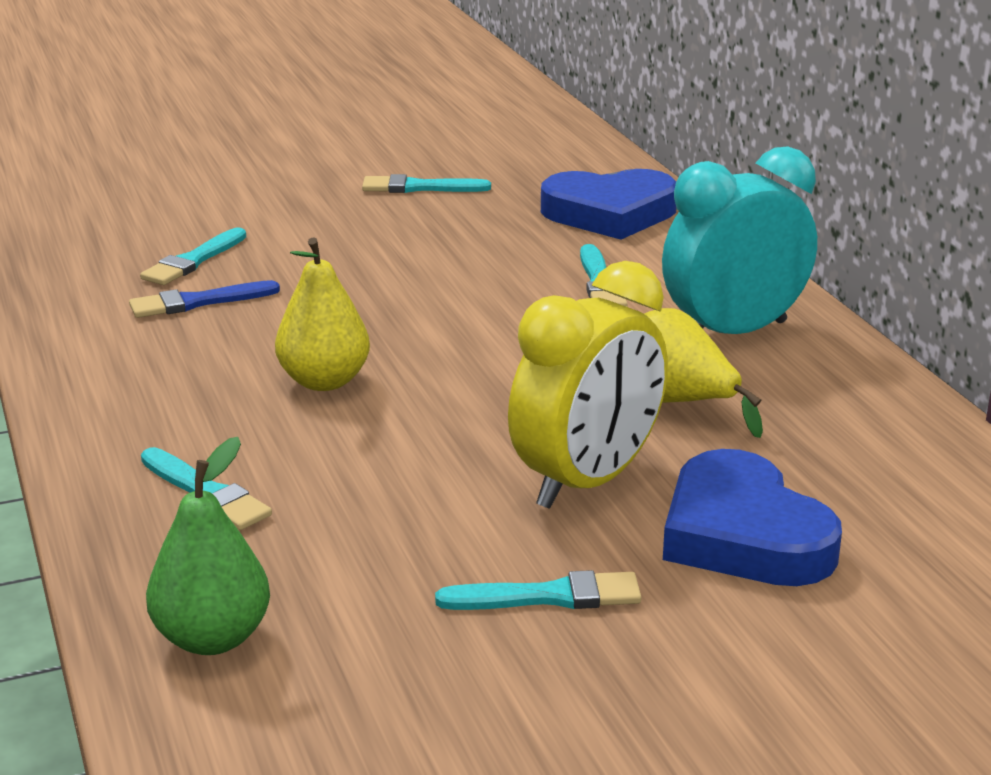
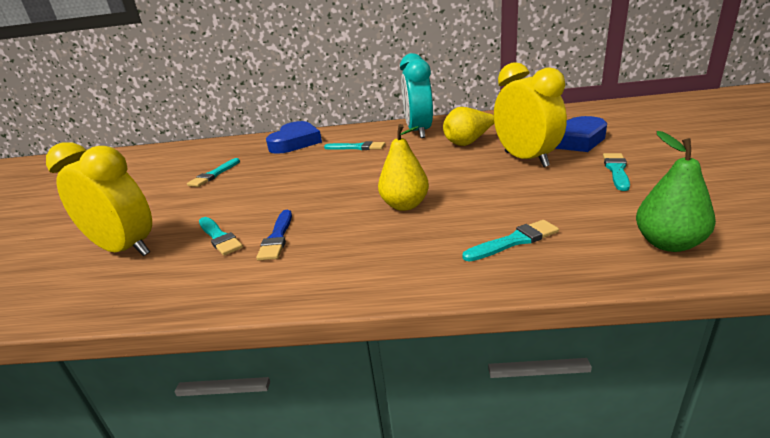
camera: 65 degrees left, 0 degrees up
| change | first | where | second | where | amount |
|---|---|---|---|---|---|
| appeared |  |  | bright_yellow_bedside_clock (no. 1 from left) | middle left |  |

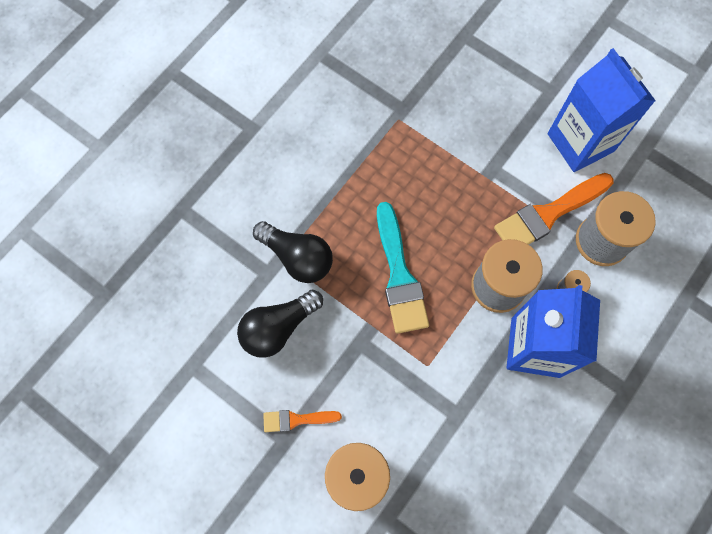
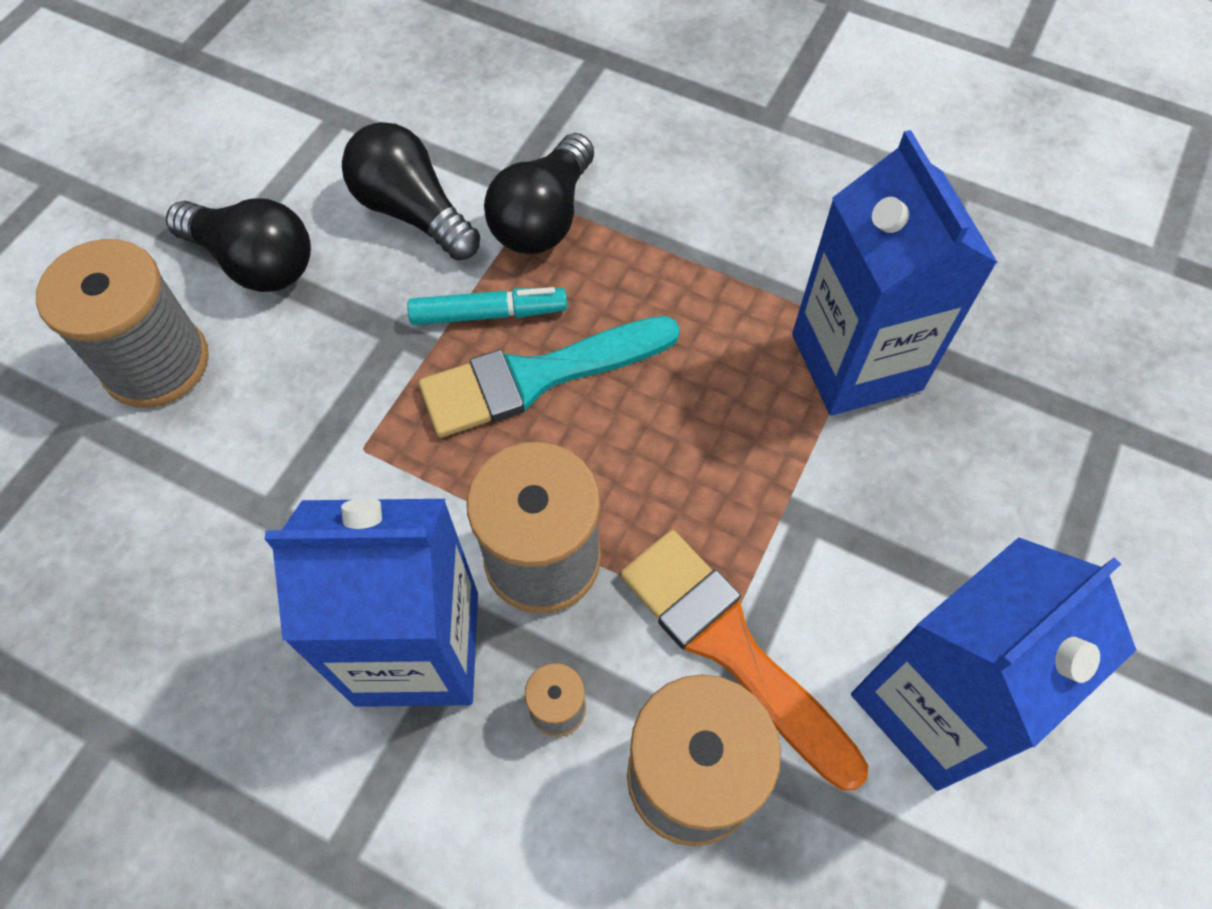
camera: 80 degrees right, 10 degrees down
| change | first | where | second | where | amount |
|---|---|---|---|---|---|
| exchanged | bright_orange_paintbrush (no. 1 from left) | bottom centre | ebony_light_bulb (no. 1 from left) | top left |  |
| appeared |  |  | teal_felt_pen | centre |  |
| appeared |  |  | cobalt_juice_carton (no. 2 from left) | top right |  |

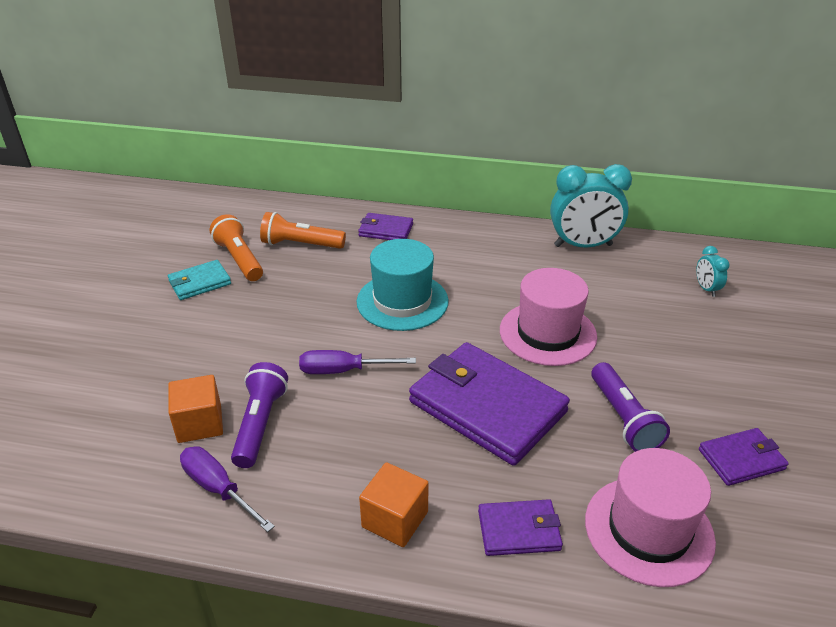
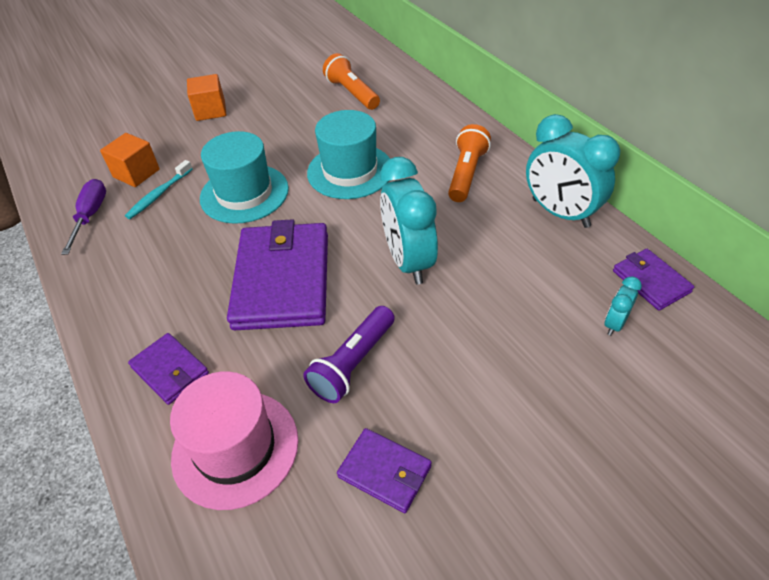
camera: 50 degrees right, 10 degrees up
| change | first | where | second | where | amount |
|---|---|---|---|---|---|
| exchanged | violet_pocket_torch (no. 1 from left) | middle left | teal_toothbrush | top left |  |
| relocated | bright_orange_block (no. 2 from left) | bottom centre |  | top left |  |
| exchanged | violet_flat_screwdriver (no. 2 from left) | centre | teal_tall_hat (no. 1 from left) | top left |  |
| exchanged | pink_tall_hat (no. 1 from left) | centre | teal_bedside_clock (no. 1 from left) | centre |  |
| relocated | bright_orange_pocket_torch (no. 1 from left in the first image) | middle left | bright_orange_pocket_torch (no. 2 from left) | top centre |  |
| relocated | violet_card_wallet (no. 1 from left in the first image) | centre | violet_card_wallet (no. 4 from left) | middle right |  |
| missing | teal_card_wallet | middle left |  |  |  |

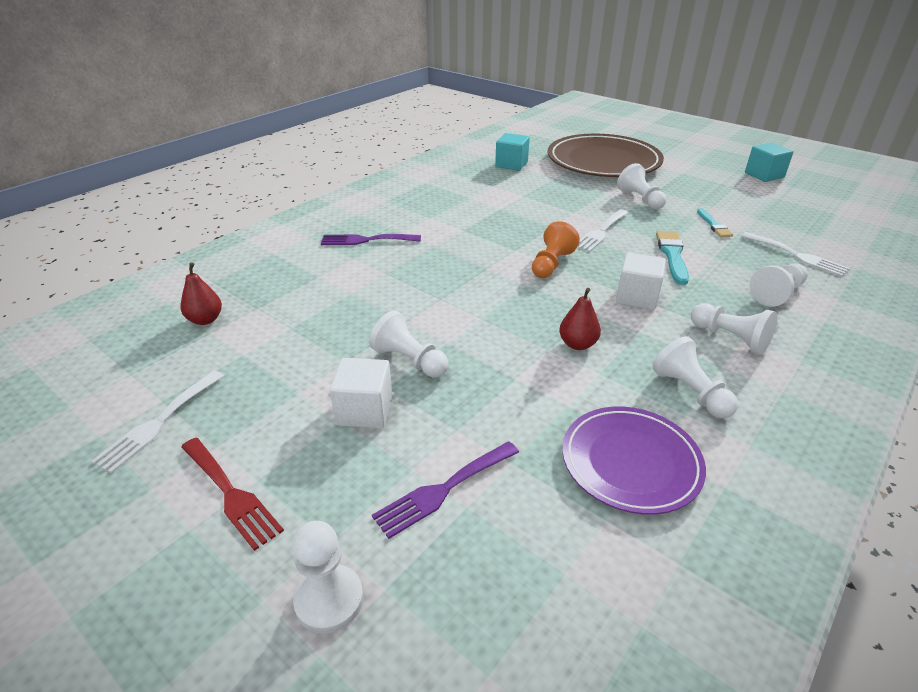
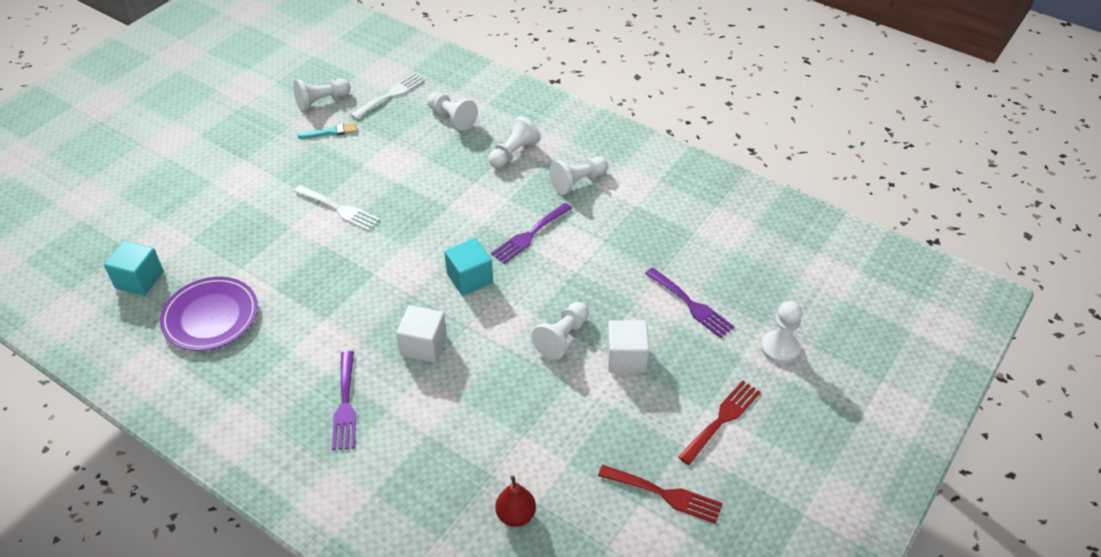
camera: 95 degrees left, 10 degrees up
| change | first | where | second | where | amount |
|---|---|---|---|---|---|
| relocated | violet_dinner_plate | middle right |  | middle left |  |
| relocated | white_chess_pawn (no. 3 from left in the first image) | top right | white_chess_pawn (no. 1 from left) | top left |  |
| relocated | white_block (no. 2 from left in the first image) | middle right | white_block (no. 1 from left) | centre |  |
| relocated | teal_block (no. 2 from left) | top right |  | centre |  |
| exchanged | crimson_pear (no. 2 from left) | centre | violet_fork (no. 2 from left) | centre |  |
| colour | white_fork (no. 1 from left) | middle left | crimson_fork (no. 1 from left) | bottom centre |  |
| missing | bright_orange_chess_pawn | centre |  |  |  |
| missing | dark_brown_dinner_plate | top centre |  |  |  |
| missing | teal_paintbrush (no. 1 from left) | middle right |  |  |  |

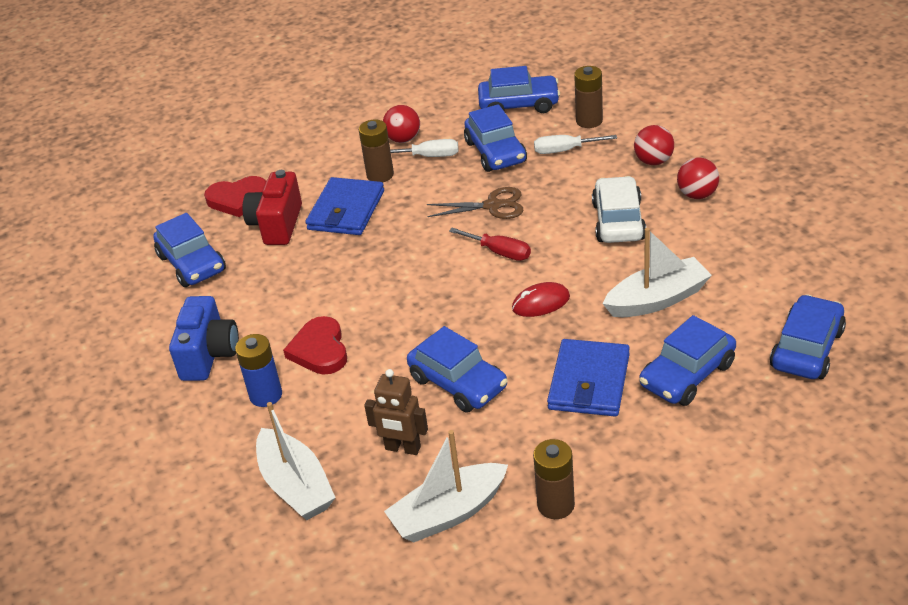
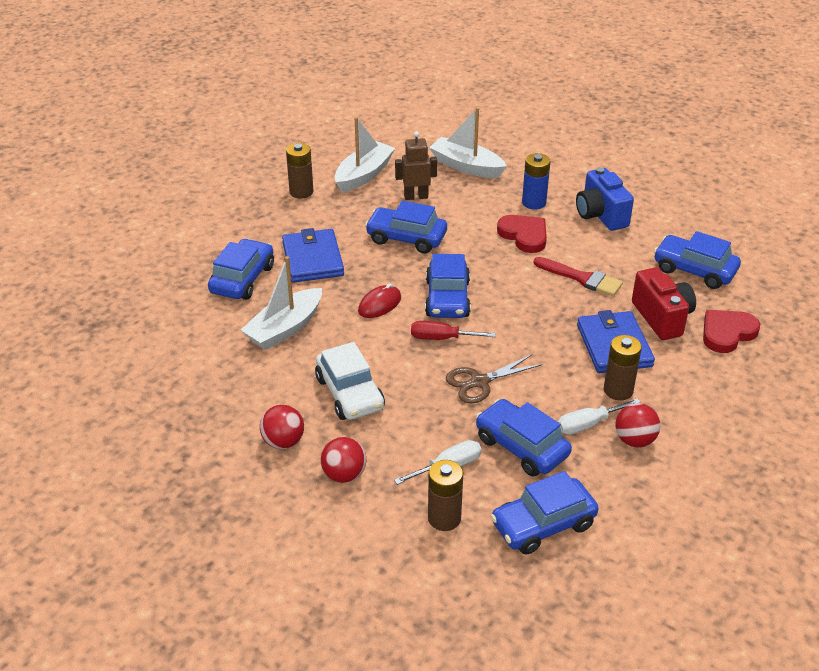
camera: 150 degrees right, 0 degrees up
| change | first | where | second | where | amount |
|---|---|---|---|---|---|
| relocated | cobalt_toy_car (no. 6 from left in the first image) | middle right | cobalt_toy_car (no. 3 from left) | centre |  |
| appeared |  |  | crimson_paintbrush | middle right |  |

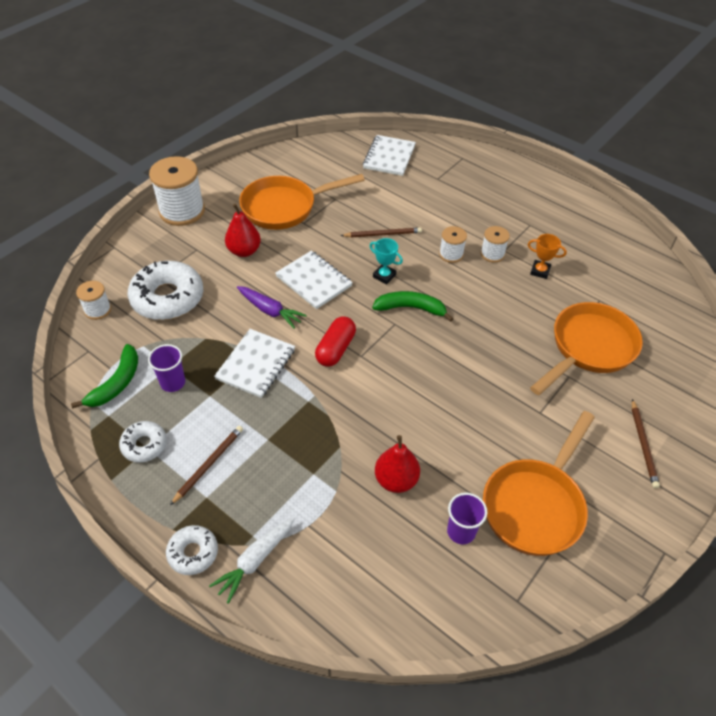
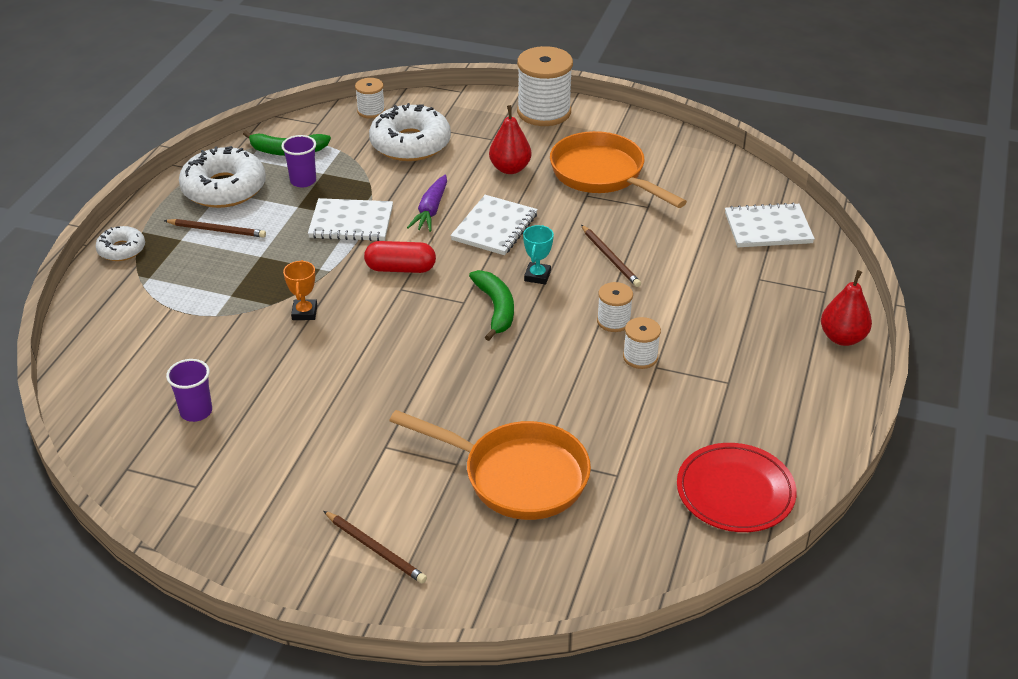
camera: 70 degrees right, 10 degrees down
| change | first | where | second | where | amount |
|---|---|---|---|---|---|
| size | white_glazed_donut (no. 1 from left in the first image) | middle left | white_glazed_donut (no. 2 from left) | top left | x1.87 |
| relocated | bright_orange_award_cup | middle right |  | middle left |  |
| spun | dark_brown_pencil (no. 3 from left in the first image) | middle right | dark_brown_pencil (no. 2 from left) | bottom centre | 120 degrees counterclockwise |
| appeared |  |  | crimson_dinner_plate | bottom right |  |
| relocated | crimson_pear (no. 2 from left) | centre |  | middle right |  |
| missing | white_root_vegetable | bottom centre |  |  |  |
| missing | bright_orange_frying_pan (no. 2 from left) | bottom right |  |  |  |

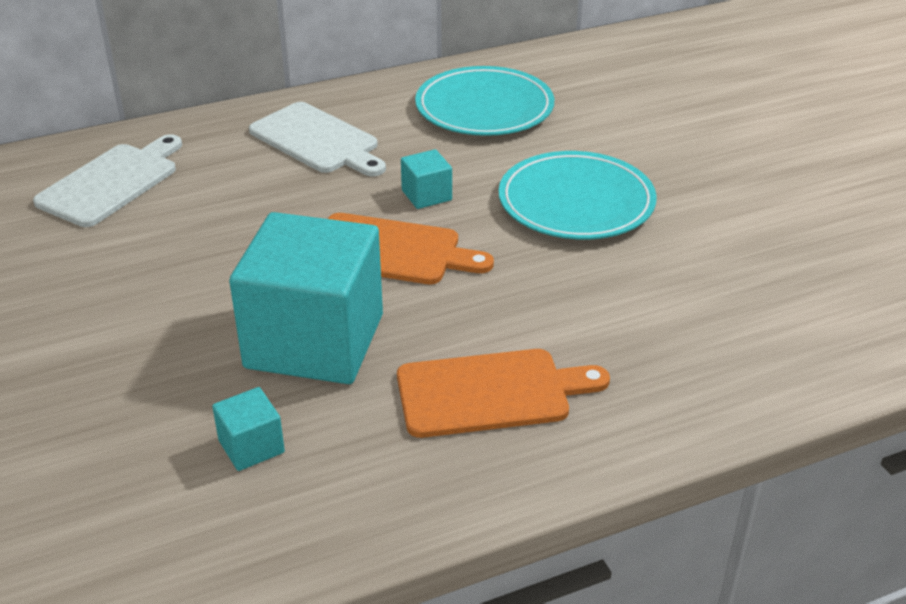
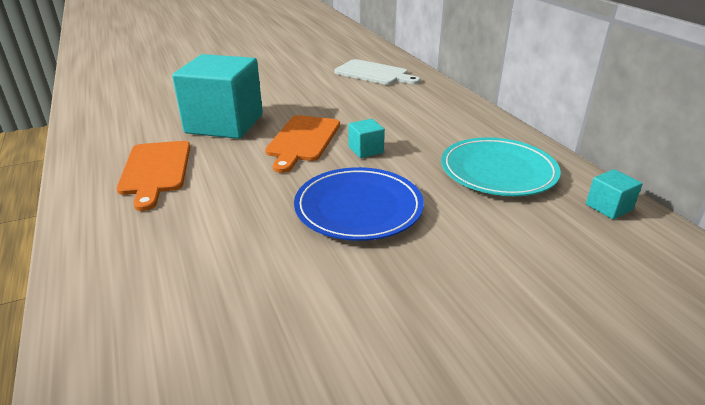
camera: 90 degrees right, 5 degrees down
| change | first | where | second | where | amount |
|---|---|---|---|---|---|
| colour | teal_dinner_plate (no. 2 from left) | top centre | cobalt_dinner_plate | centre |  |
| relocated | teal_block (no. 1 from left in the first image) | bottom left | teal_block (no. 3 from left) | middle right |  |
| missing | white_chopping_board (no. 2 from left) | top centre |  |  |  |

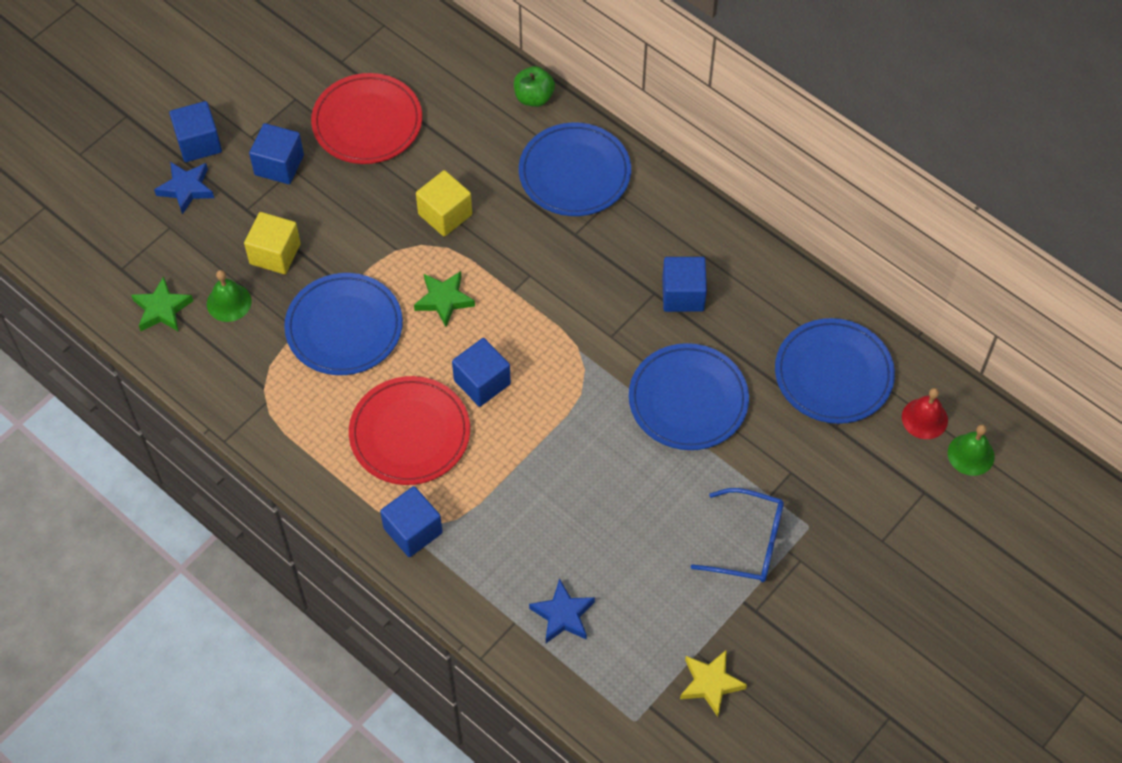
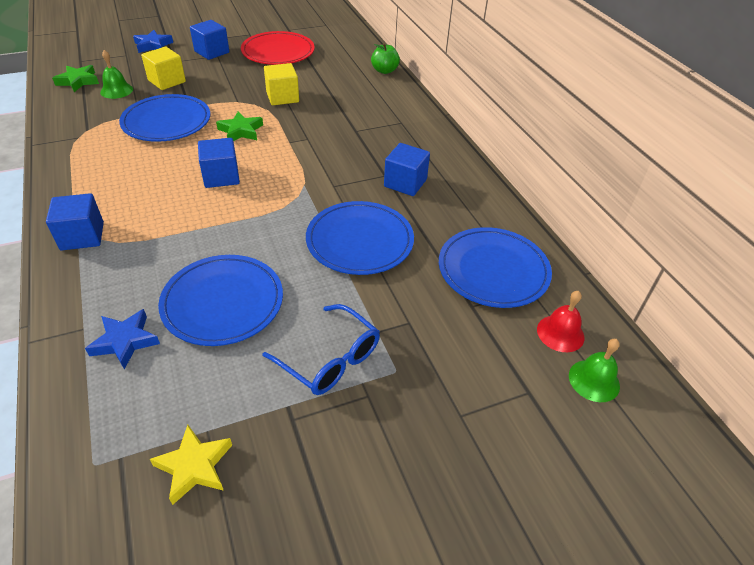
camera: 25 degrees right, 15 degrees down
| change | first | where | second | where | amount |
|---|---|---|---|---|---|
| relocated | cobalt_dinner_plate (no. 2 from left) | top centre |  | middle left |  |
| missing | cobalt_block (no. 1 from left) | top left |  |  |  |
| missing | crimson_dinner_plate (no. 2 from left) | centre |  |  |  |

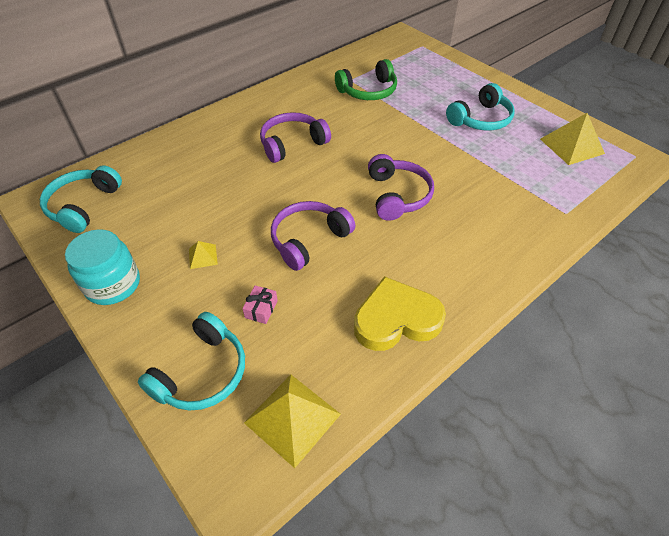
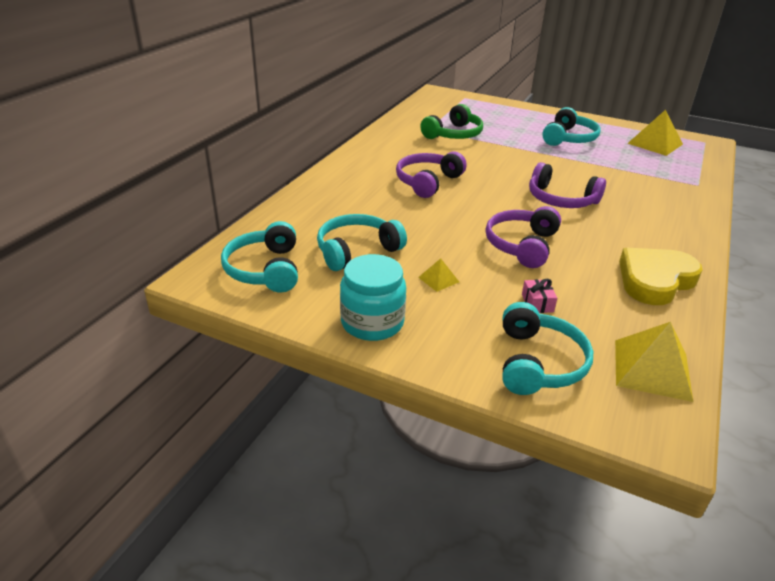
camera: 25 degrees left, 15 degrees down
| change | first | where | second | where | amount |
|---|---|---|---|---|---|
| appeared |  |  | teal_headset (no. 2 from left) | centre |  |
| spun | violet_headset (no. 3 from left) | centre |  | top right | 150 degrees clockwise |

